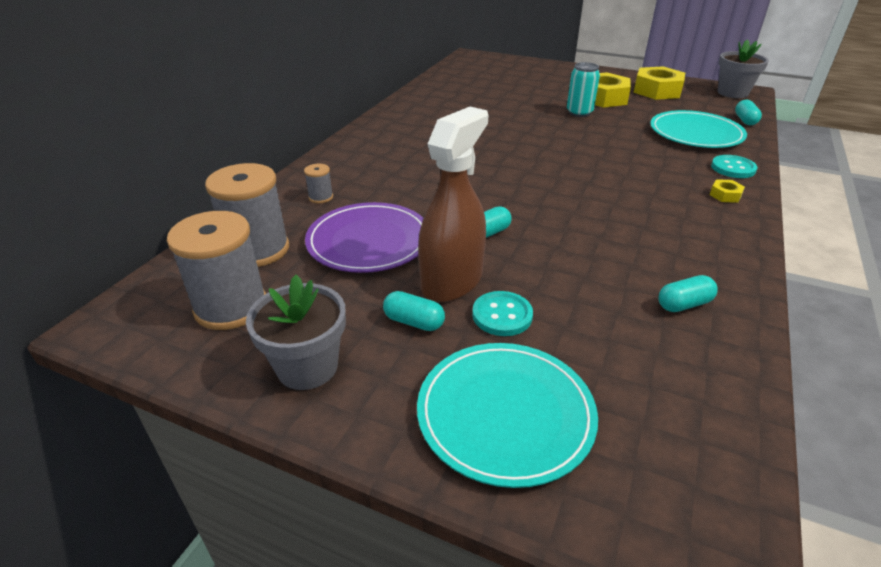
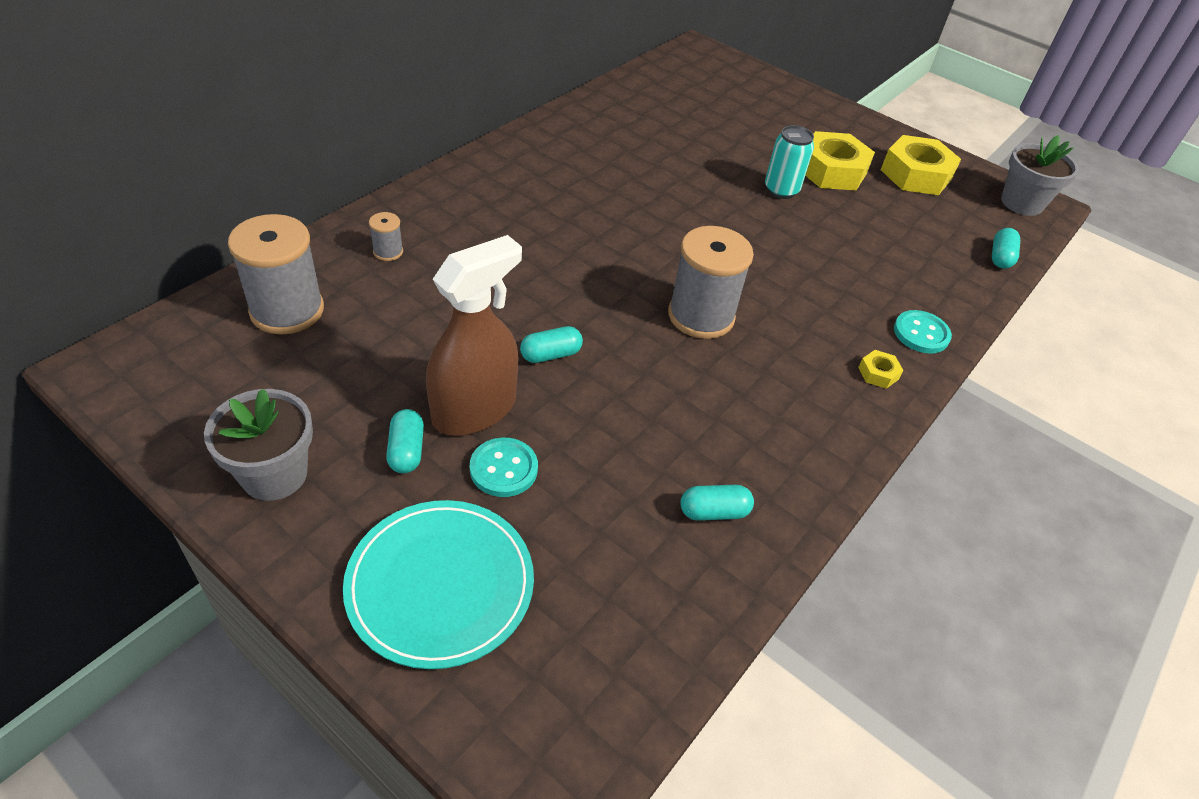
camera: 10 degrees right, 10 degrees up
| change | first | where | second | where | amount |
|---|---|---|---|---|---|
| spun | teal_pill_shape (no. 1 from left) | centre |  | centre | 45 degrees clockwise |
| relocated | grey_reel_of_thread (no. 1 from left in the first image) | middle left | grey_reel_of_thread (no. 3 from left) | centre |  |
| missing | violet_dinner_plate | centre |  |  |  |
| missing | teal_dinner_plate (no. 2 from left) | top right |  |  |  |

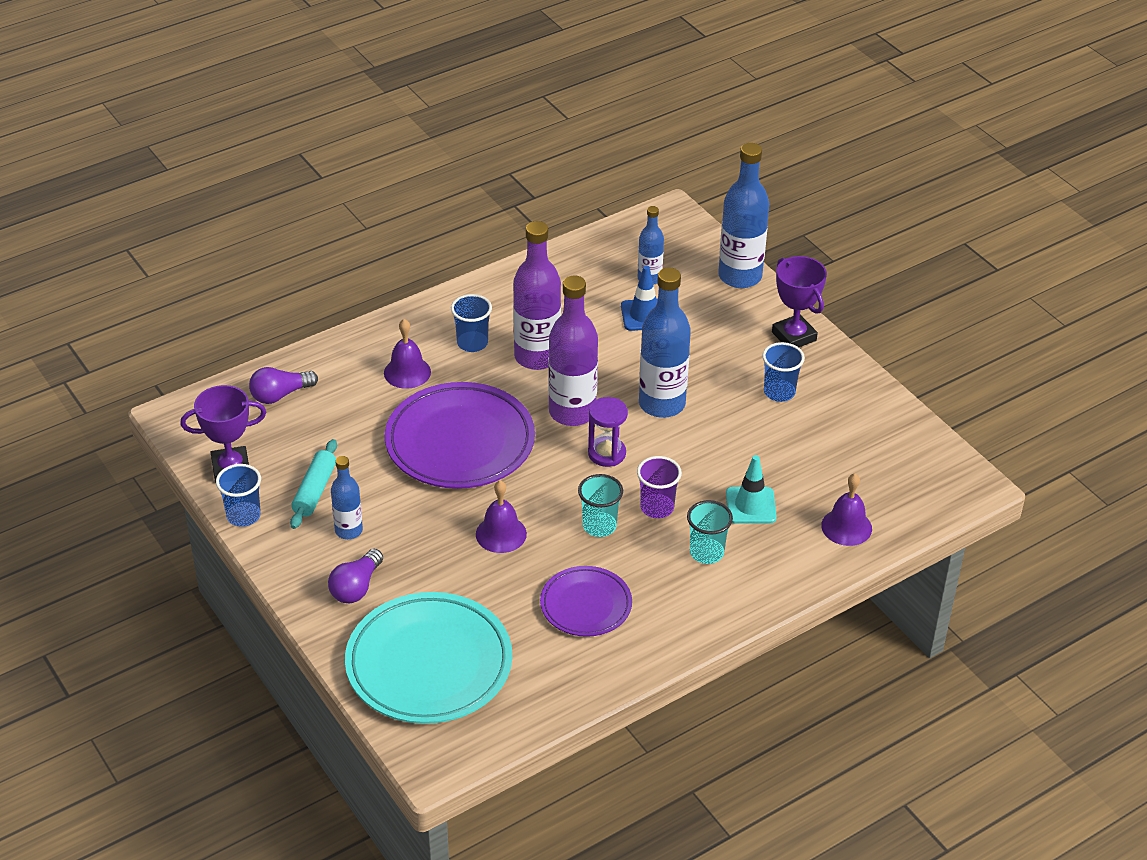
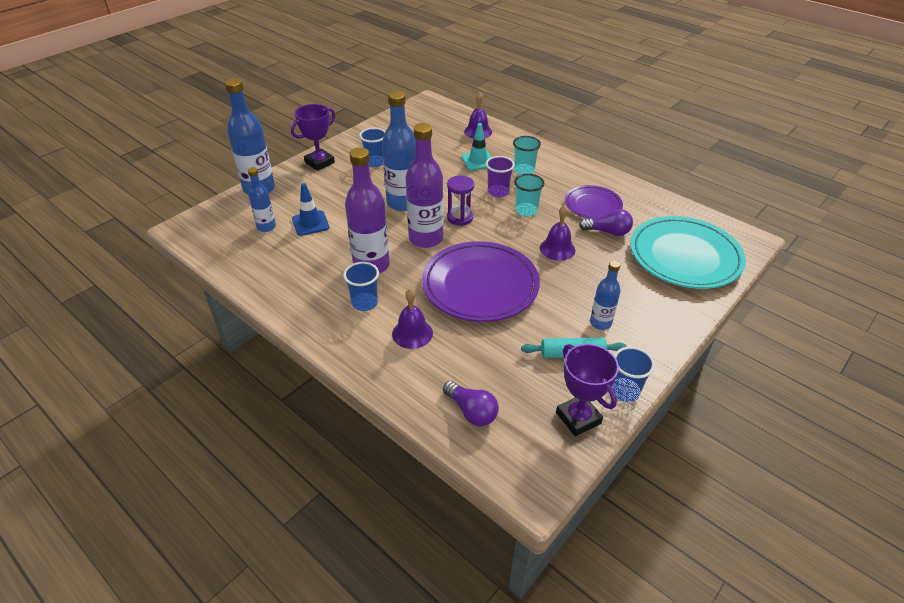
camera: 105 degrees left, 0 degrees up
| change | first | where | second | where | amount |
|---|---|---|---|---|---|
| relocated | violet_light_bulb (no. 2 from left) | bottom left |  | middle right |  |

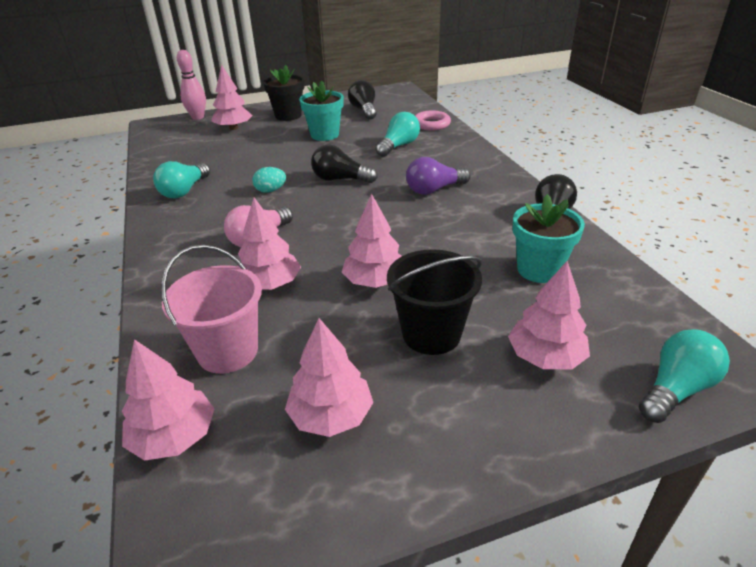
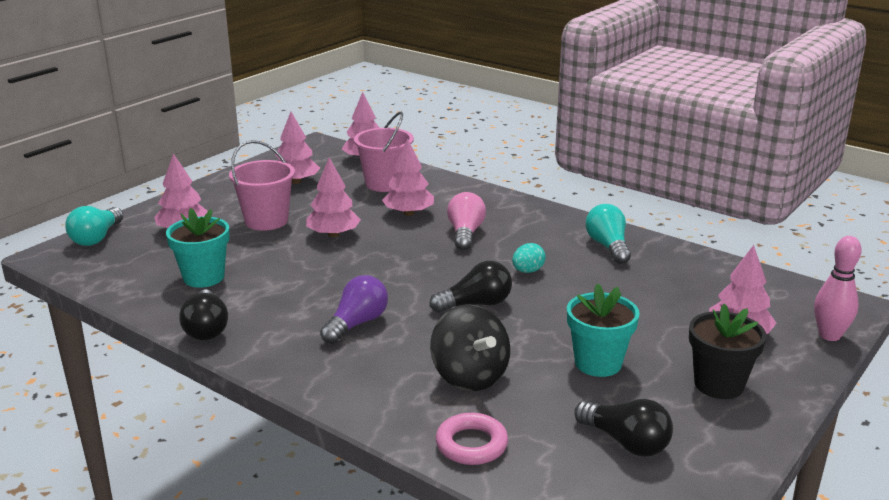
camera: 145 degrees right, 10 degrees down
| change | first | where | second | where | amount |
|---|---|---|---|---|---|
| colour | ebony_bucket | centre | pink_bucket (no. 1 from left) | middle left |  |
| exchanged | teal_light_bulb (no. 2 from left) | top centre | ebony_spinning_top | bottom centre |  |

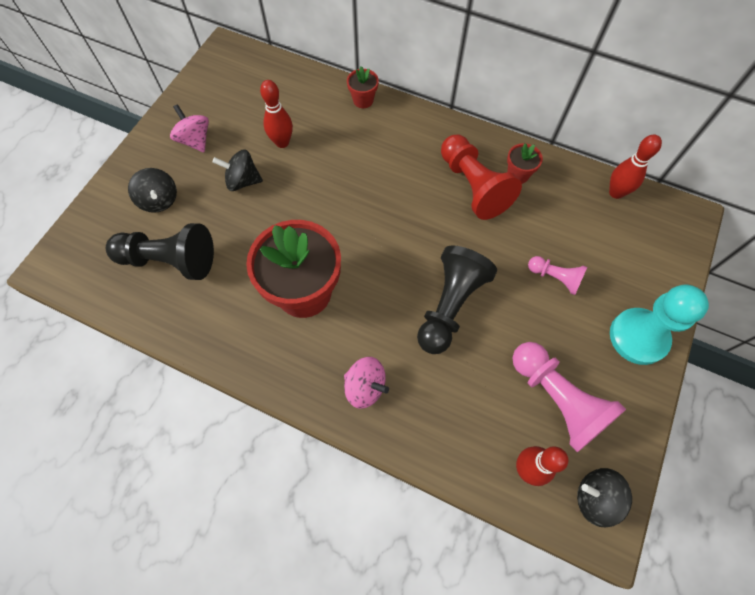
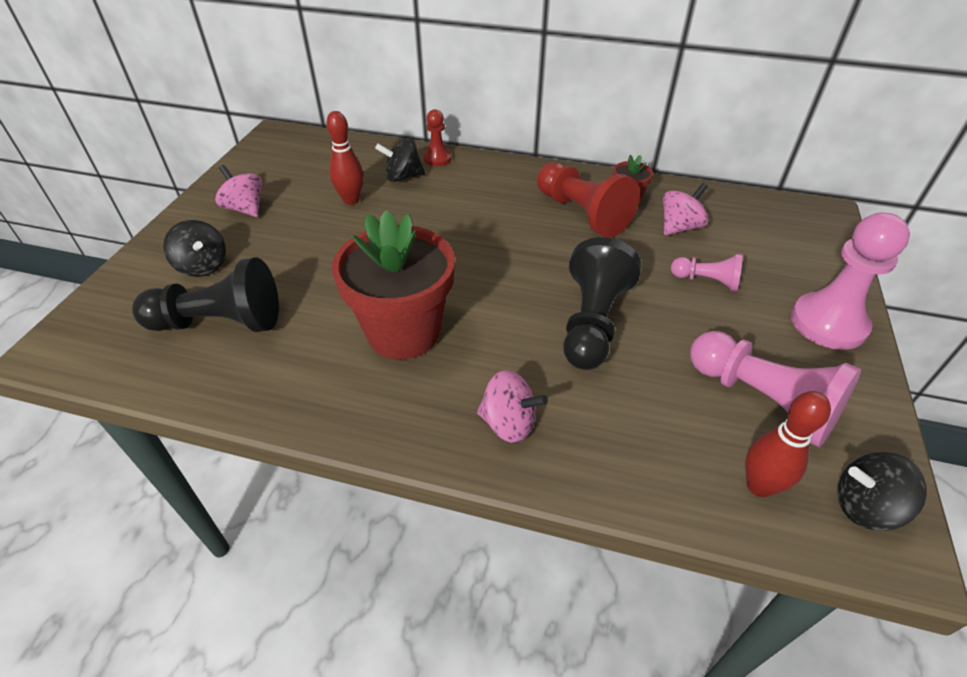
camera: 10 degrees left, 20 degrees down
| change | first | where | second | where | amount |
|---|---|---|---|---|---|
| relocated | ebony_spinning_top (no. 2 from left) | top left |  | top centre |  |
| exchanged | crimson_flower_pot (no. 2 from left) | top centre | crimson_chess_pawn (no. 1 from left) | top centre |  |
| appeared |  |  | pink_spinning_top (no. 3 from left) | top right |  |
| colour | teal_chess_pawn | middle right | pink_chess_pawn (no. 3 from left) | middle right |  |
| missing | crimson_skittle (no. 3 from left) | top right |  |  |  |

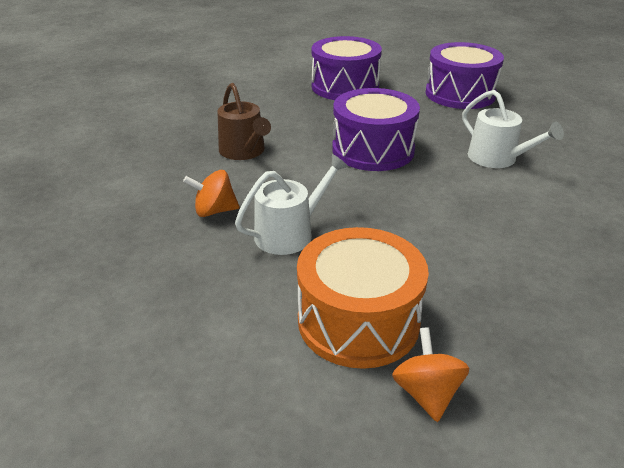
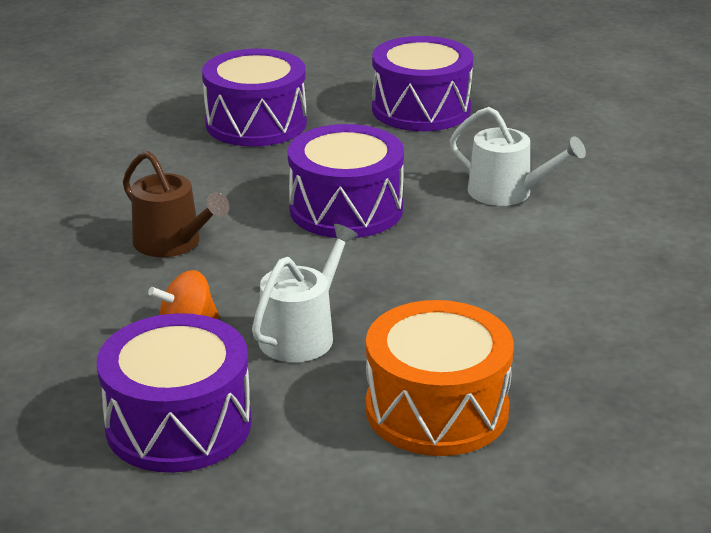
camera: 20 degrees left, 5 degrees down
| change | first | where | second | where | amount |
|---|---|---|---|---|---|
| appeared |  |  | violet_snare_drum (no. 1 from left) | bottom left |  |
| missing | bright_orange_spinning_top (no. 2 from left) | bottom right |  |  |  |

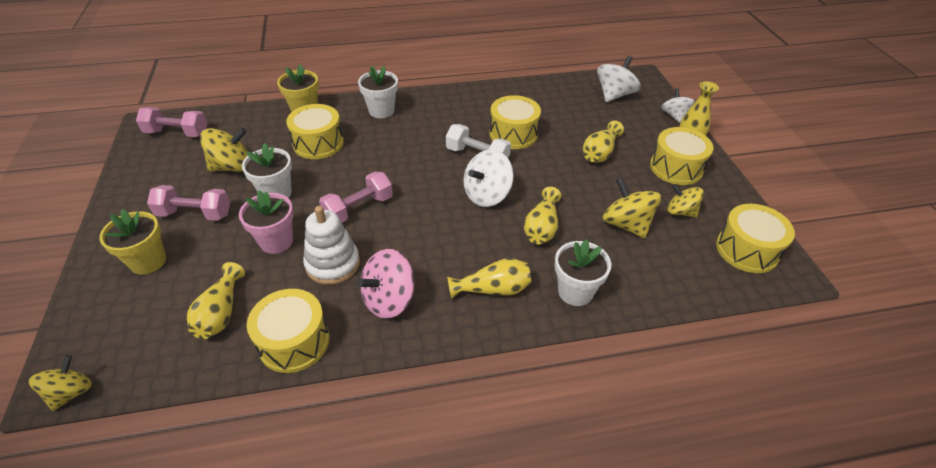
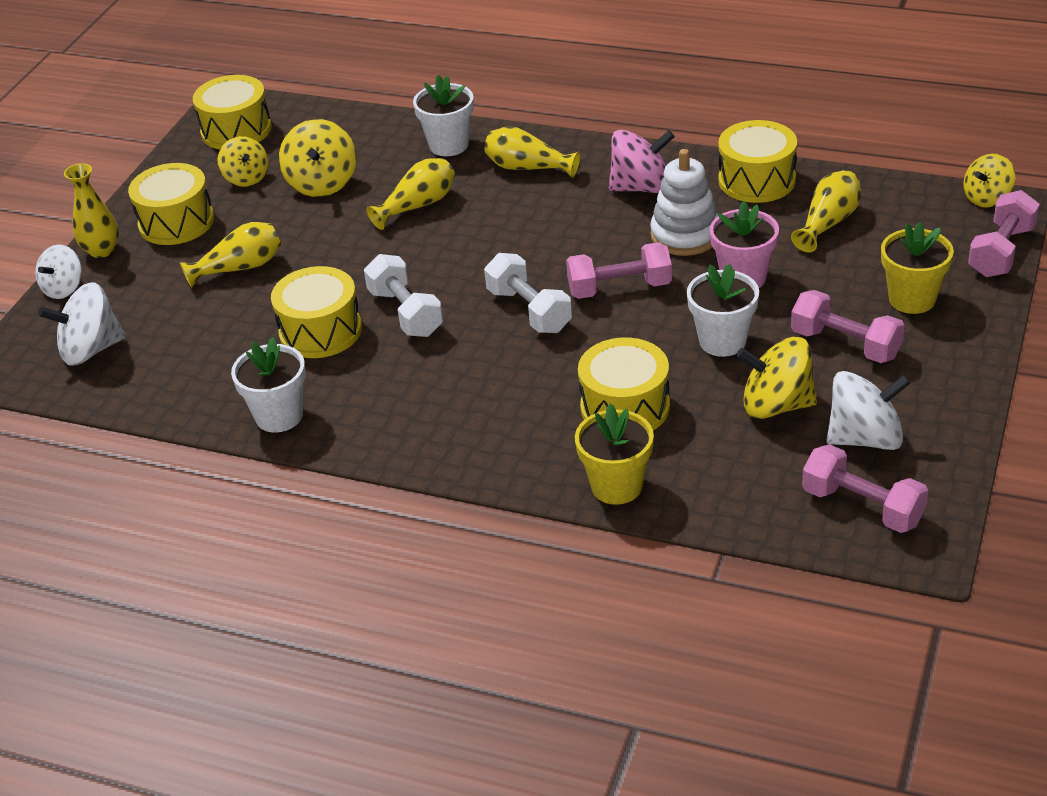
camera: 145 degrees left, 5 degrees down
| change | first | where | second | where | amount |
|---|---|---|---|---|---|
| relocated | white_flower_pot (no. 2 from left in the first image) | top centre | white_flower_pot (no. 1 from left) | middle left |  |
| appeared |  |  | white_free_weight (no. 2 from left) | centre |  |
| relocated | white_spinning_top (no. 1 from left in the first image) | centre | white_spinning_top (no. 3 from left) | middle right |  |
| appeared |  |  | pink_free_weight (no. 4 from left) | top right |  |

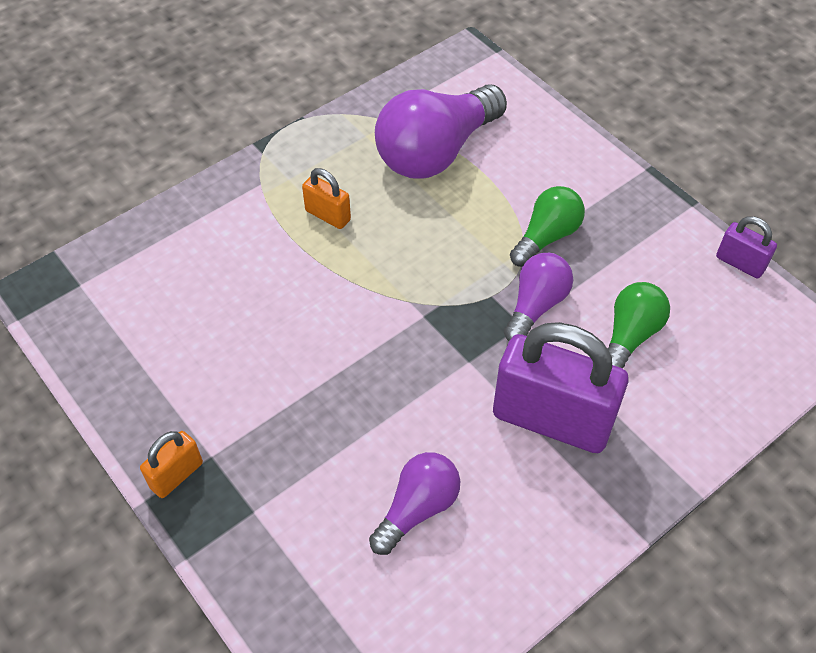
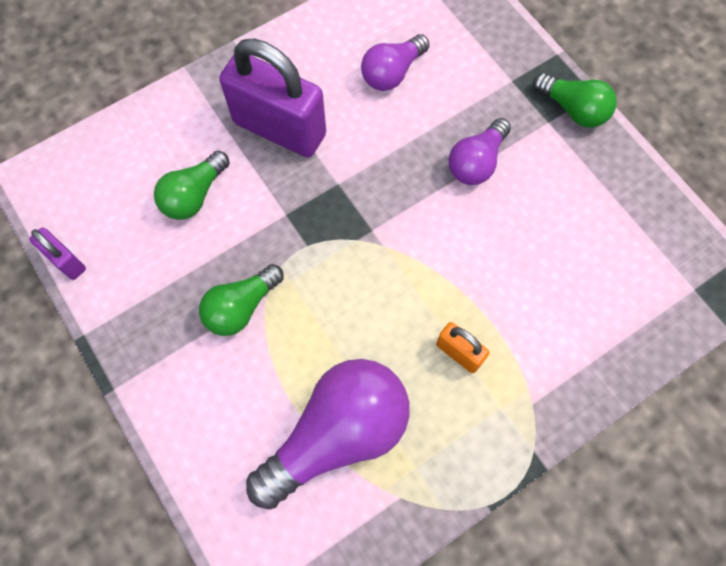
camera: 175 degrees left, 15 degrees up
| change | first | where | second | where | amount |
|---|---|---|---|---|---|
| relocated | violet_light_bulb (no. 3 from left) | centre |  | top centre |  |
| exchanged | bright_orange_small_lock (no. 1 from left) | bottom left | green_light_bulb (no. 3 from left) | top right |  |

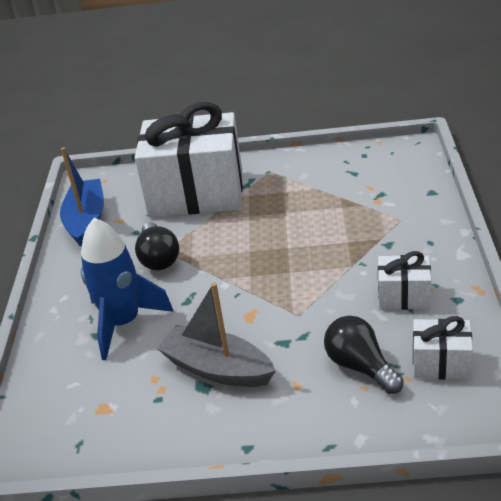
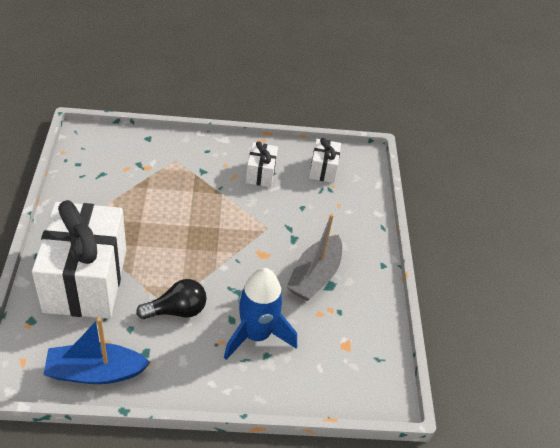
camera: 100 degrees left, 10 degrees up
| change | first | where | second | where | amount |
|---|---|---|---|---|---|
| missing | ebony_light_bulb (no. 2 from left) | bottom right |  |  |  |

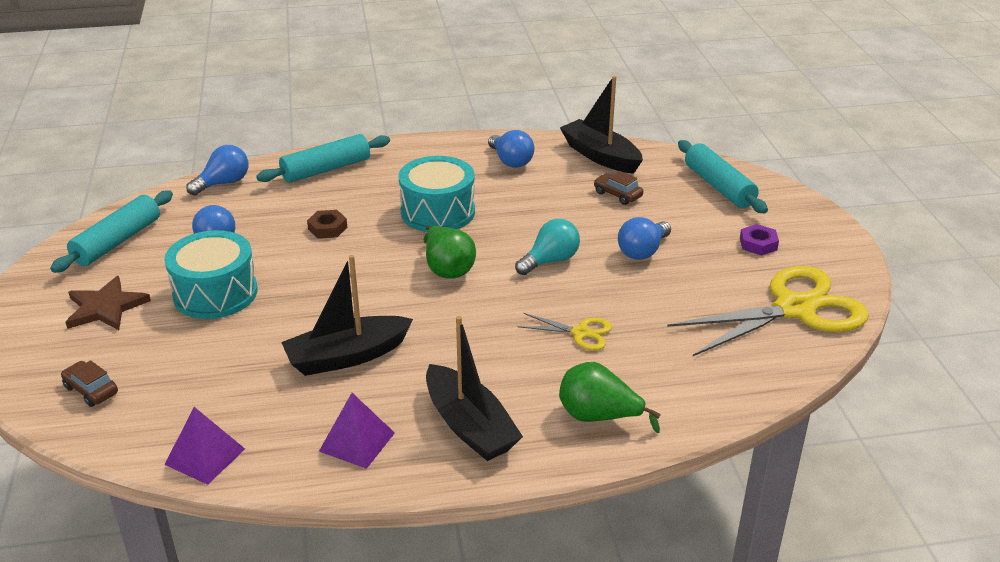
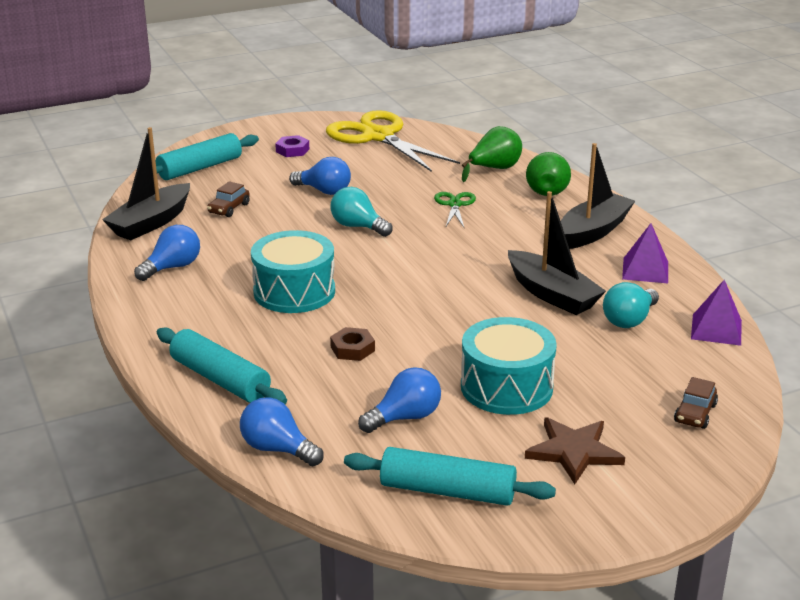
camera: 105 degrees left, 5 degrees down
| change | first | where | second | where | amount |
|---|---|---|---|---|---|
| colour | bright_yellow_pair_of_scissors (no. 1 from left) | centre | green_pair_of_scissors | centre |  |
| relocated | green_pear (no. 1 from left) | centre |  | top centre |  |
| appeared |  |  | teal_light_bulb (no. 2 from left) | middle right |  |

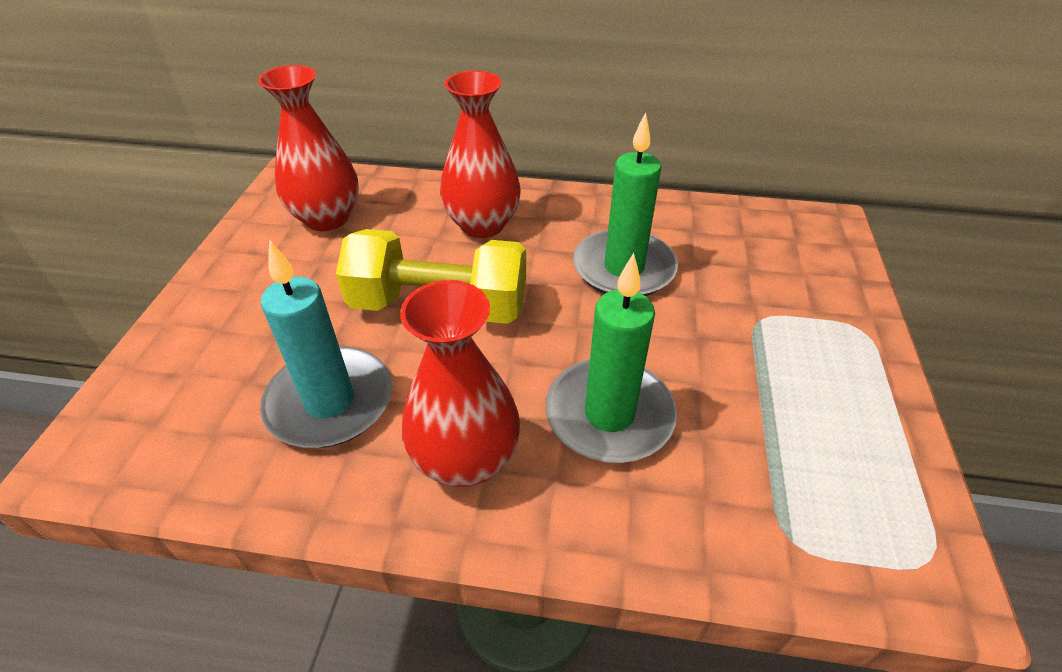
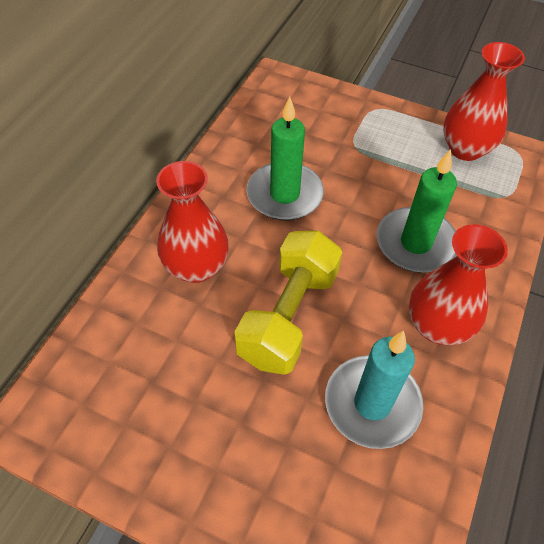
camera: 75 degrees left, 10 degrees up
| change | first | where | second | where | amount |
|---|---|---|---|---|---|
| relocated | crimson_tall_vase (no. 1 from left in the first image) | top left | crimson_tall_vase (no. 3 from left) | top right |  |

